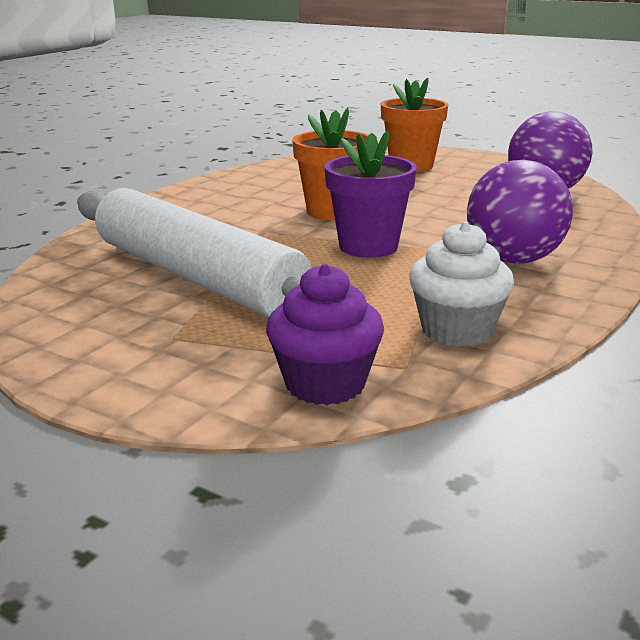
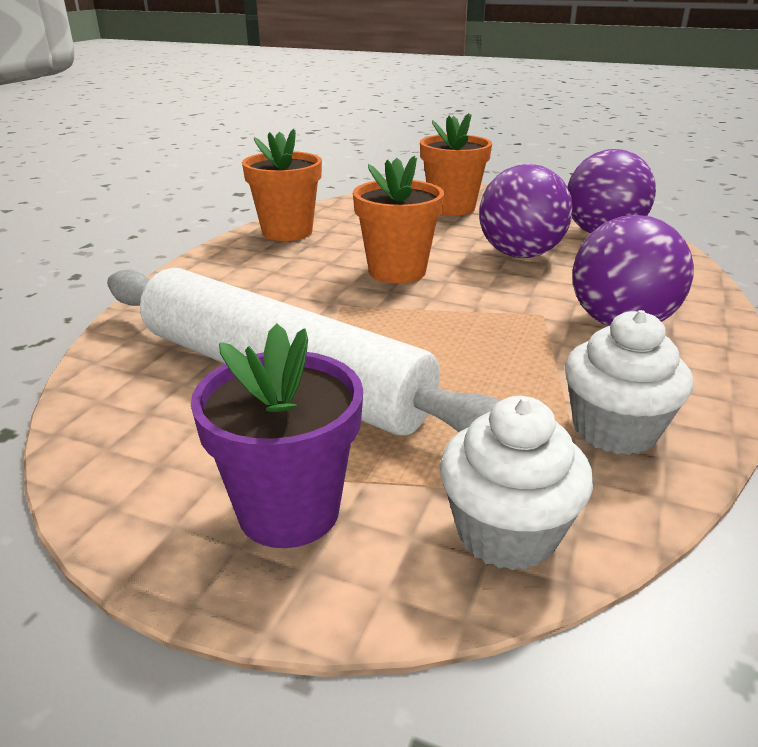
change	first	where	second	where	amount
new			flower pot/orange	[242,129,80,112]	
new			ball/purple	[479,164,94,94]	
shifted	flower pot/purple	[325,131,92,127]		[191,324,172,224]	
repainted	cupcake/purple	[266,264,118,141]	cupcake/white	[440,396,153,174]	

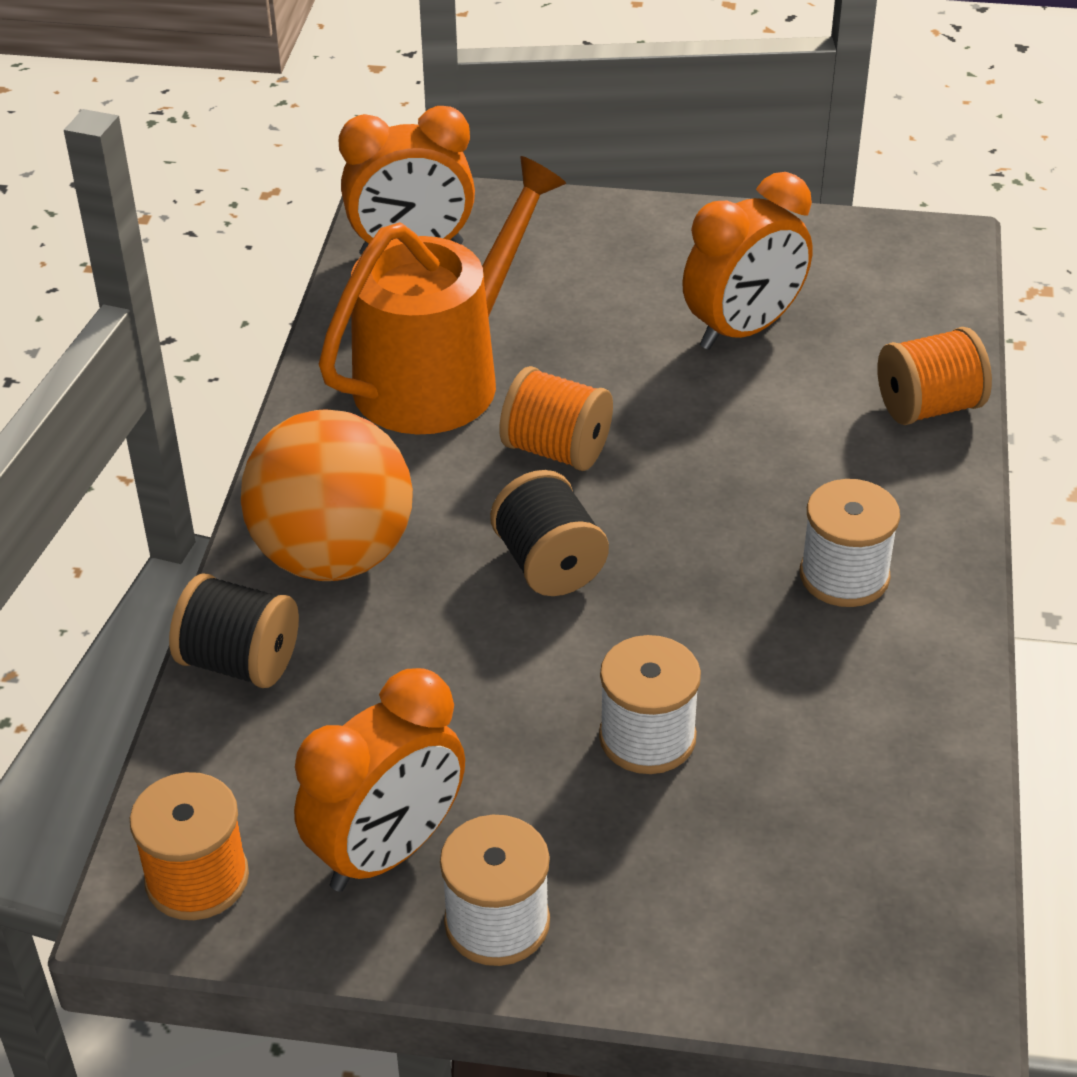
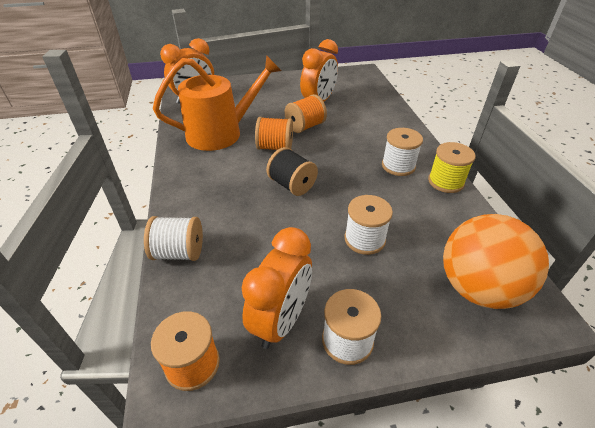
change	first	where	second	where	amount
new			spool/yellow	[428,142,48,51]	
shifted	ball/orange	[241,410,172,171]		[443,214,106,95]	
shifted	spool/orange	[877,327,115,98]		[285,94,42,39]	
repainted	spool/black	[169,573,130,115]	spool/white	[144,216,59,45]	
rotated	watering can/orange	[319,156,247,278]		[153,55,128,96]	45 degrees clockwise

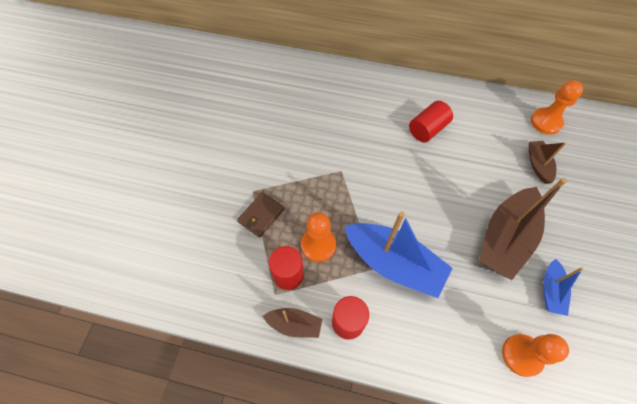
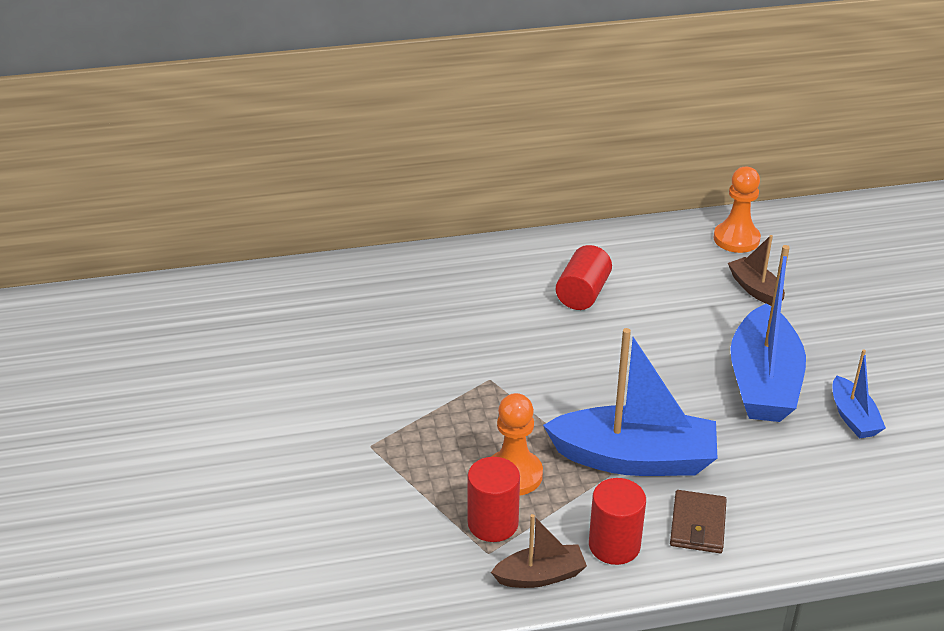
change	first	where	second	where	amount
gone	pawn/orange	[502,334,67,43]			
shifted	wallet/brown	[237,192,47,46]		[670,490,57,63]	
repainted	boat/brown	[479,178,88,102]	boat/blue	[730,245,76,177]	

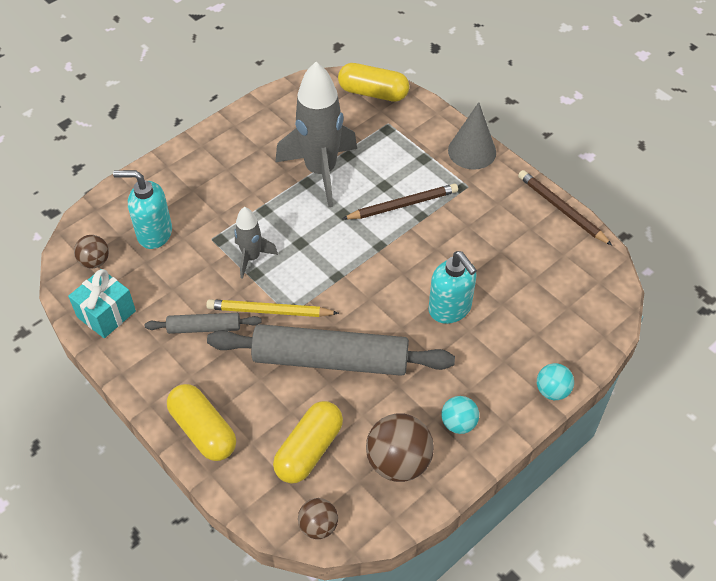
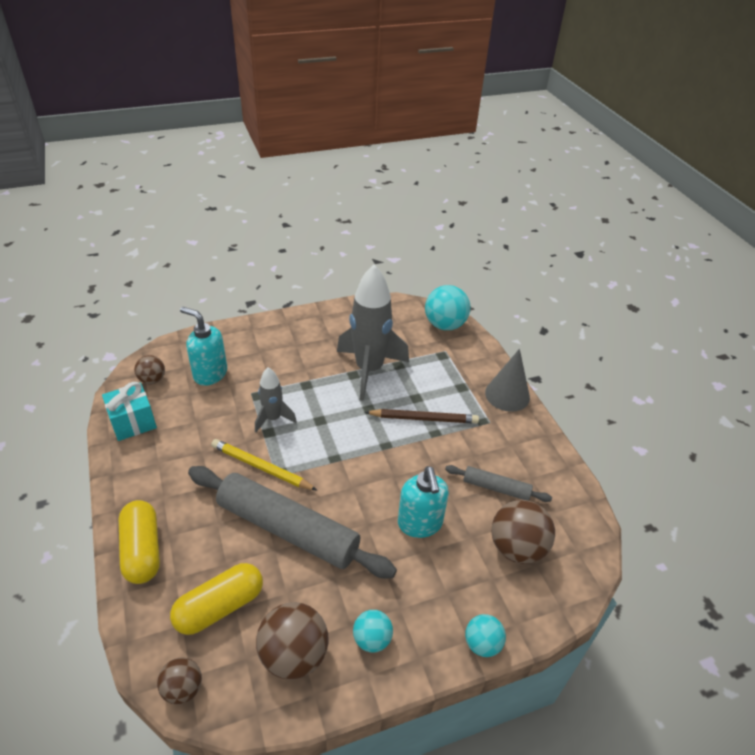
change	first	where	second	where	amount
gone	pencil/brown	[518,170,94,75]			
new			ball/brown	[492,500,63,64]	
shifted	rolling pin/grey	[145,313,117,21]		[445,465,107,37]	
swapped	capsule/yellow	[338,63,71,39]	ball/turquoise	[425,285,45,45]	

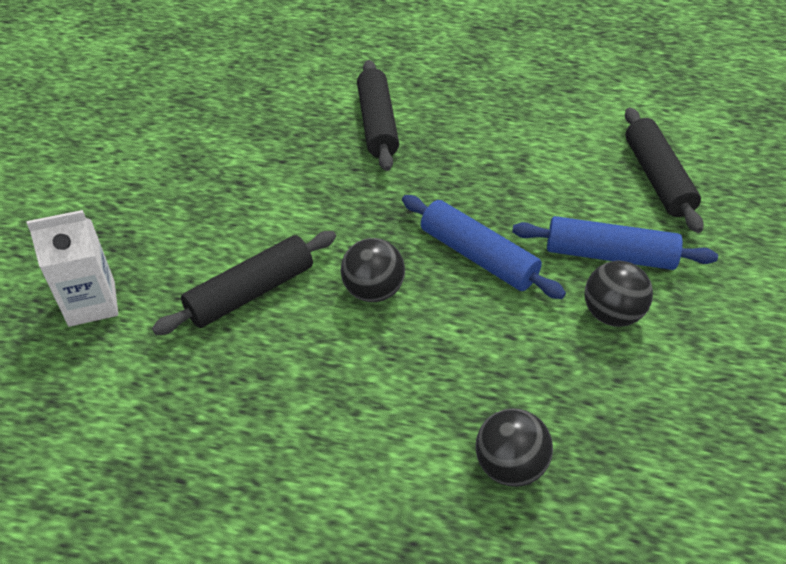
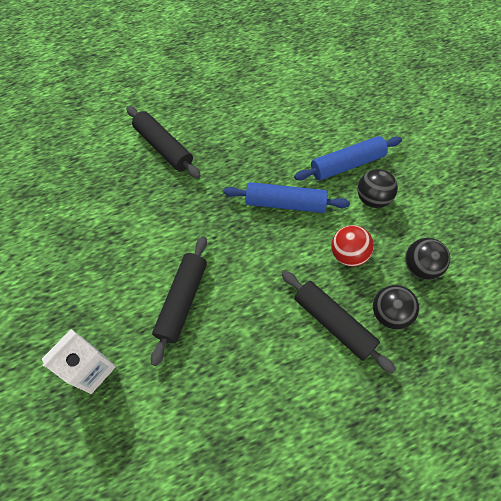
change	first	where	second	where	amount
new			ball/red	[331,225,43,42]	
shifted	ball/black	[341,238,64,64]		[405,238,45,42]	
shifted	rolling pin/black	[625,108,79,125]		[282,271,114,102]	

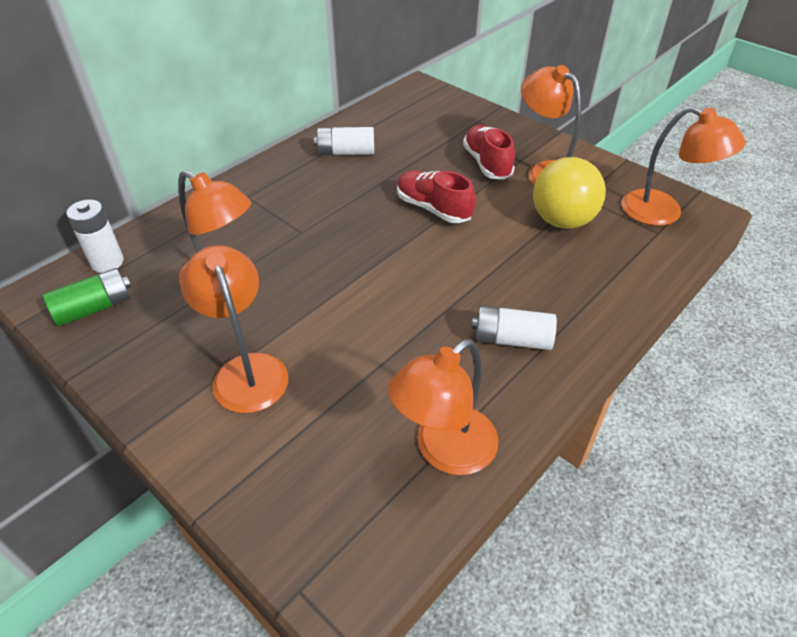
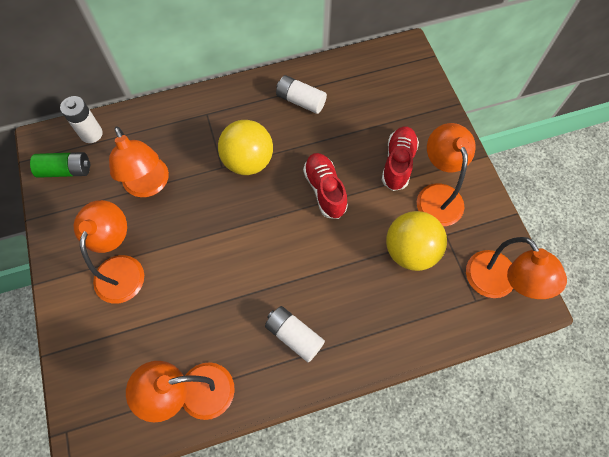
change	first	where	second	where	amount
new			ball/yellow	[218,120,55,55]	

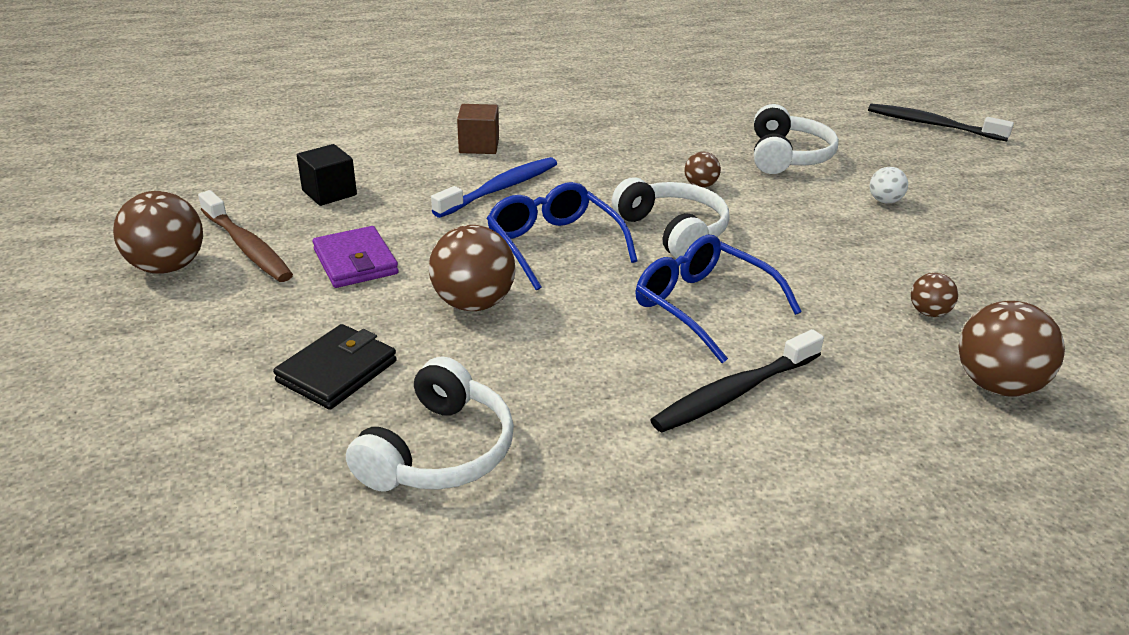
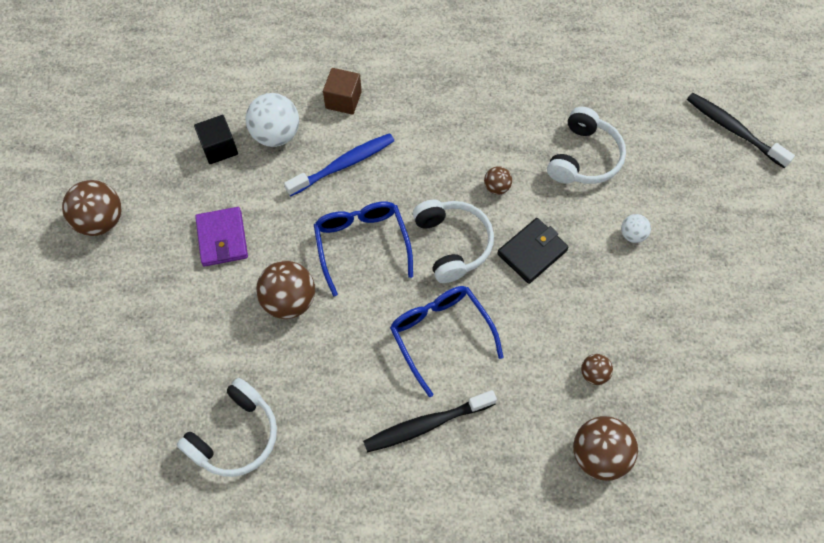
change	first	where	second	where	amount
gone	toothbrush/brown	[198,190,95,92]			
new			ball/white	[245,93,54,54]	
shifted	wallet/black	[273,324,124,86]		[497,218,72,66]	

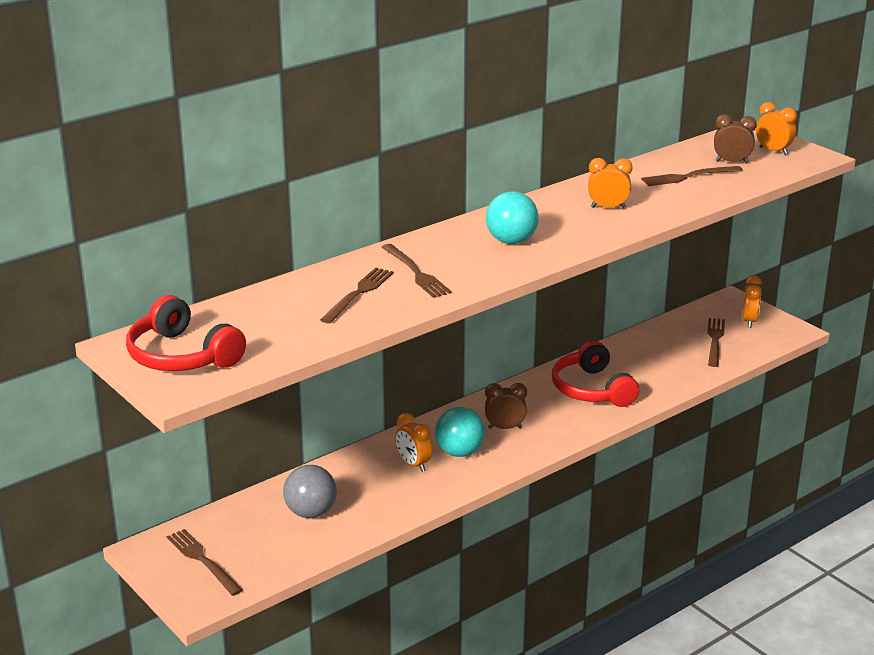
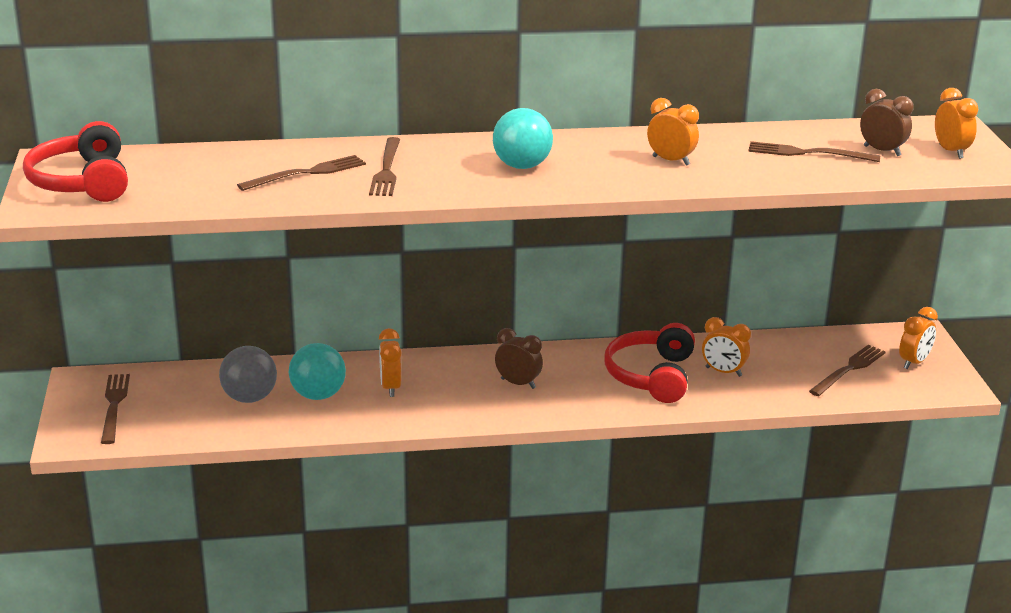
change	first	where	second	where	amount
new			clock/orange	[702,317,49,60]	
shifted	ball/turquoise	[435,407,50,50]		[288,343,58,57]	

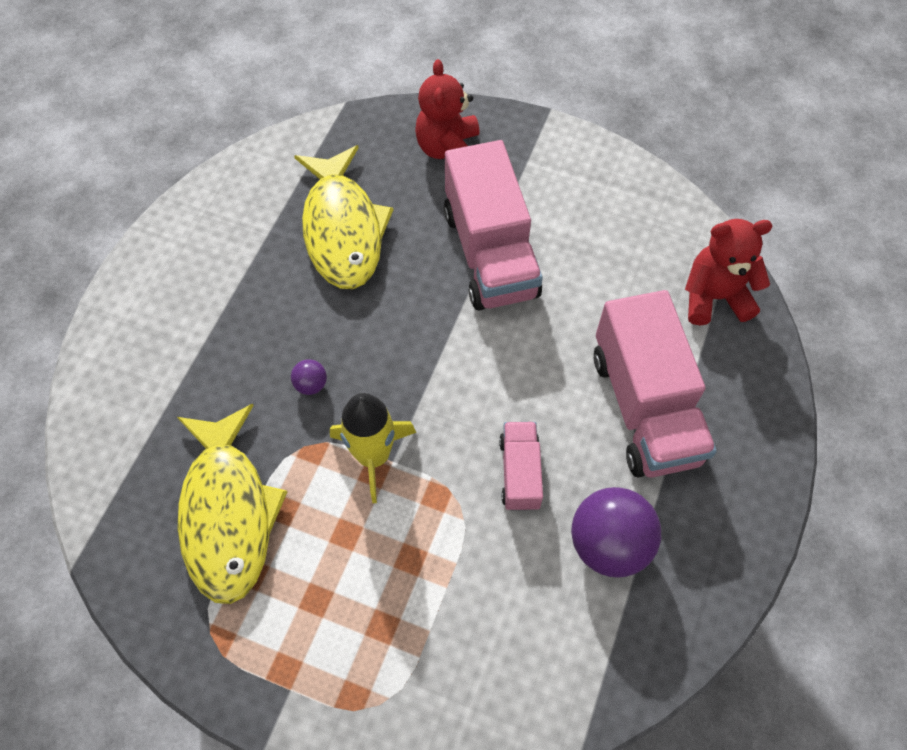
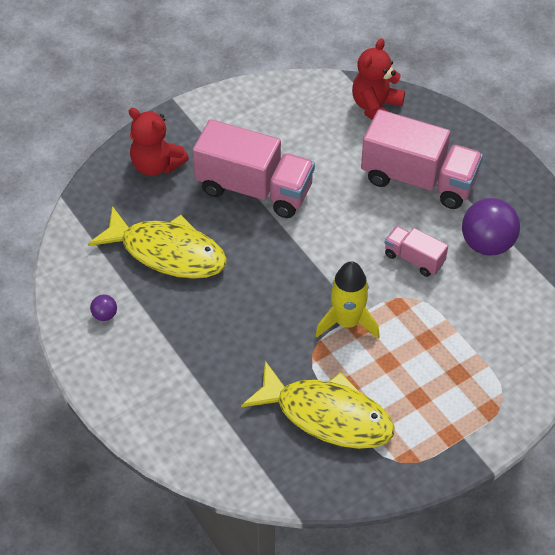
change	first	where	second	where	amount
shifted	ball/purple	[291,359,36,36]		[90,295,27,26]	

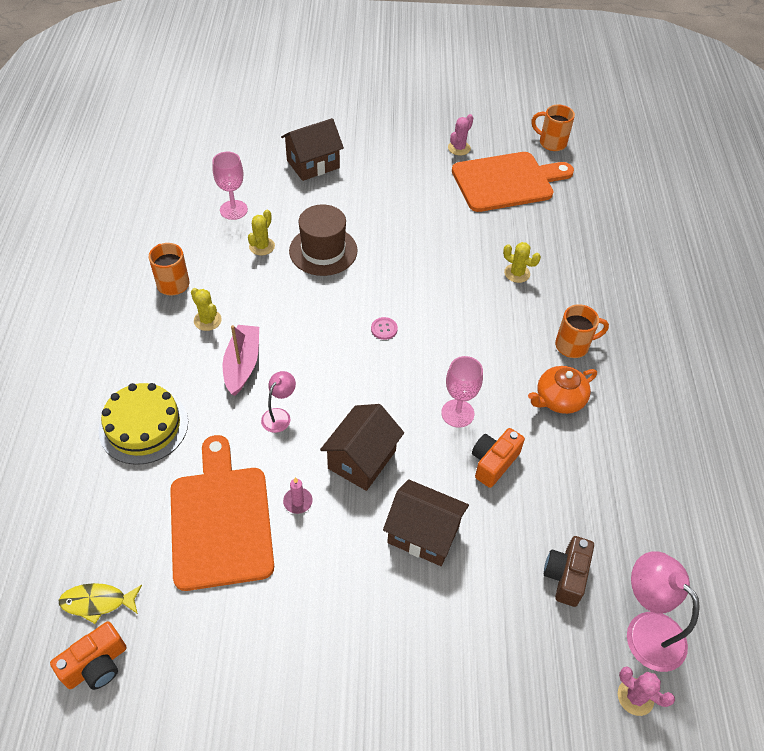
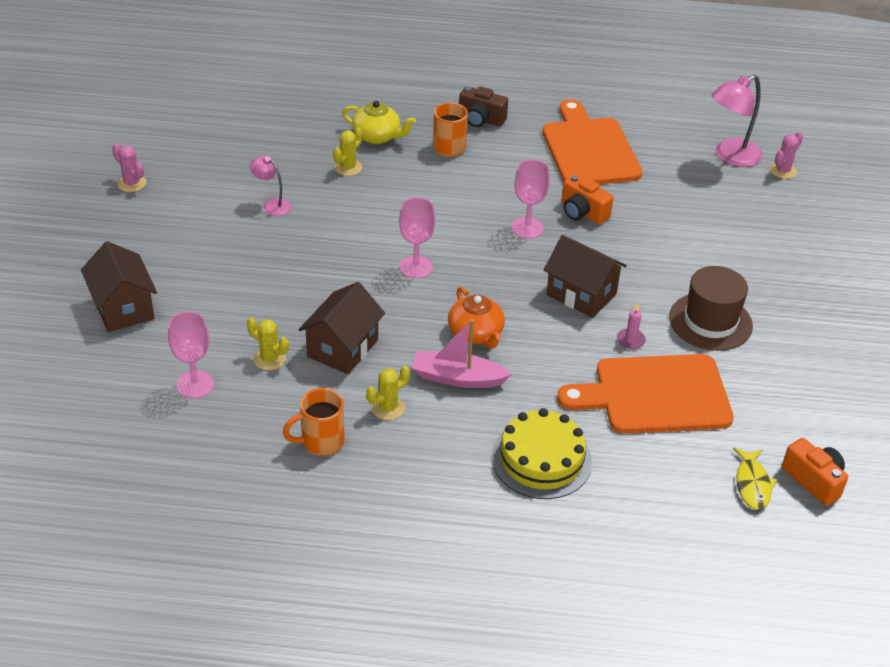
change	first	where	second	where	amount
gone	mug/orange	[532,105,43,46]			
new			teapot/yellow	[342,101,74,43]	
shifted	lamp/pink	[261,371,35,62]		[250,156,42,60]	
shifted	hat/brown	[289,204,69,72]		[669,266,84,85]	
shifted	house/brown	[383,479,86,87]		[298,282,87,92]	
shifted	cutting board/orange	[452,152,122,60]		[542,99,100,85]	
shifted	teapot/orange	[528,366,69,48]		[448,287,57,62]	
shifted	camera/brown	[544,536,50,71]		[459,86,49,41]	
swapped	button/pink	[371,317,27,23]	goblet/pink	[399,197,36,82]	

